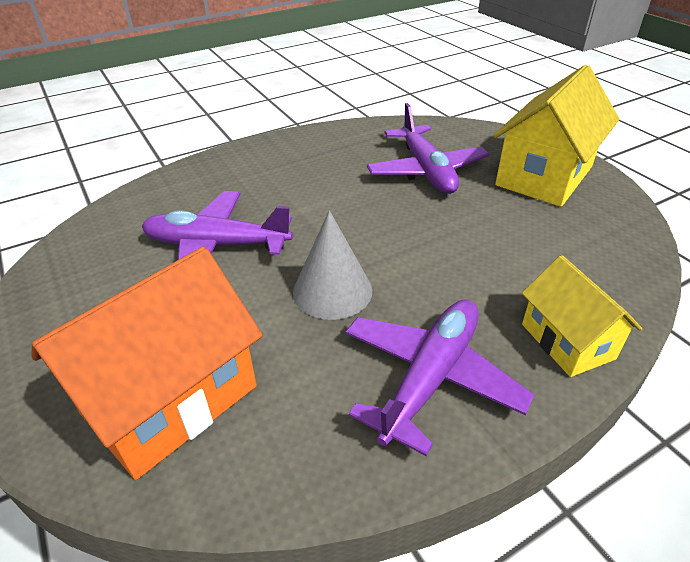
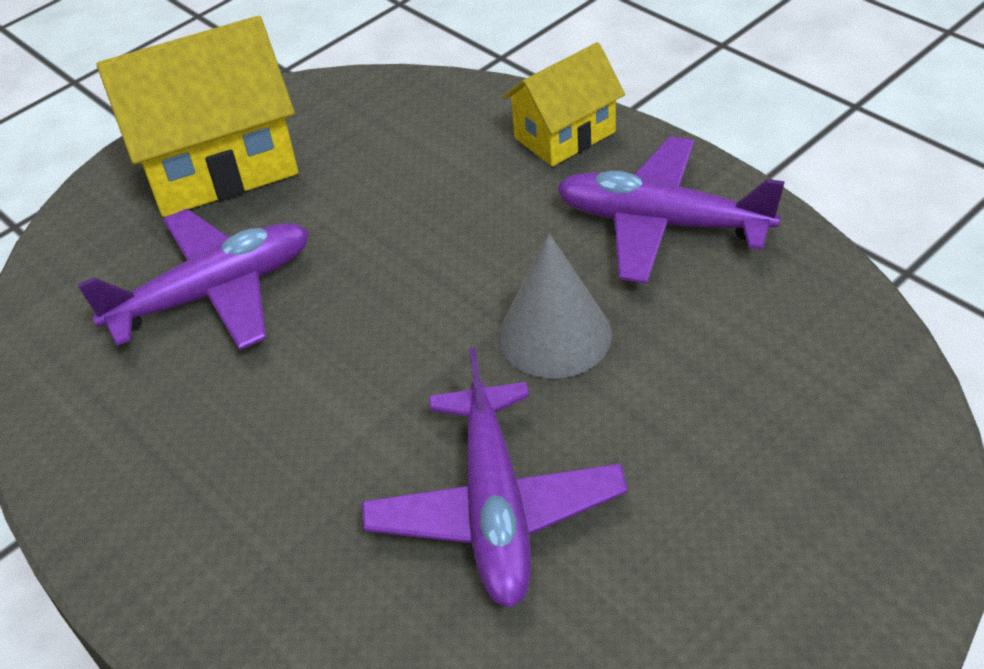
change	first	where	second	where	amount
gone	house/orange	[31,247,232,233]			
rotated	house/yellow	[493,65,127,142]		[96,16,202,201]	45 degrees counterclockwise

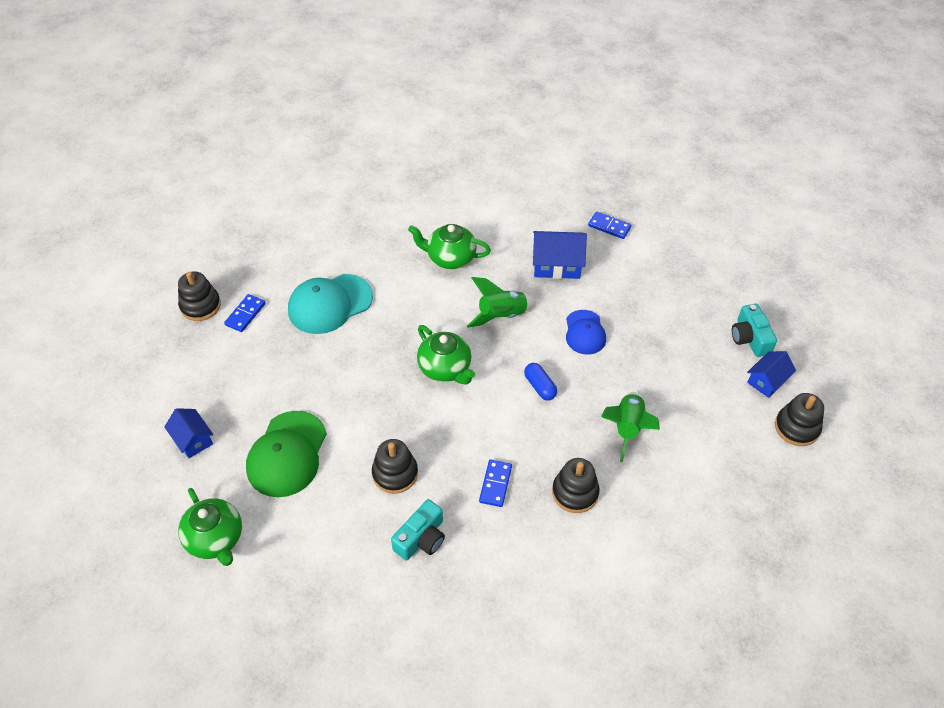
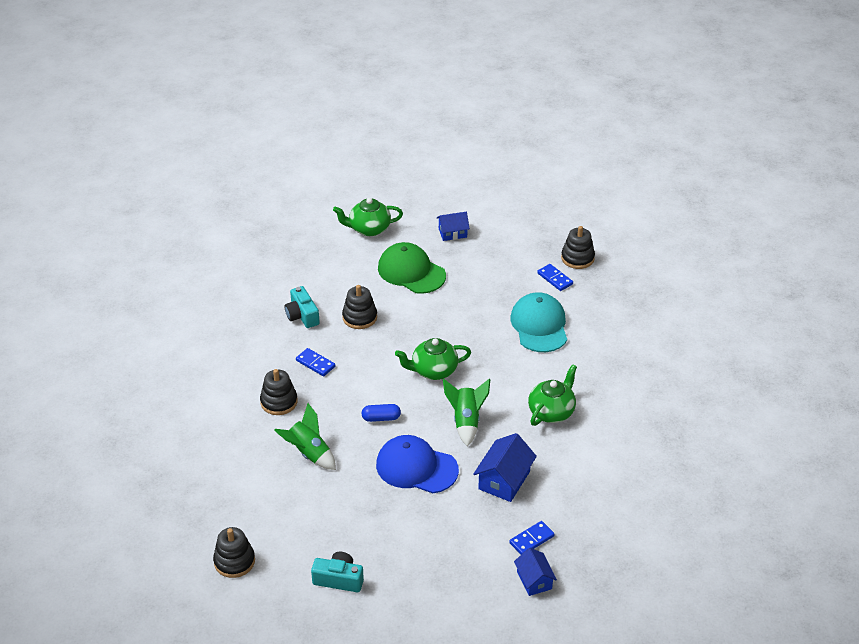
change	first	where	second	where	amount
shifted	house/blue	[747,351,49,47]		[514,548,43,48]	
scaled	cap/blue	[566,310,40,45]		[376,435,83,58]	x1.62

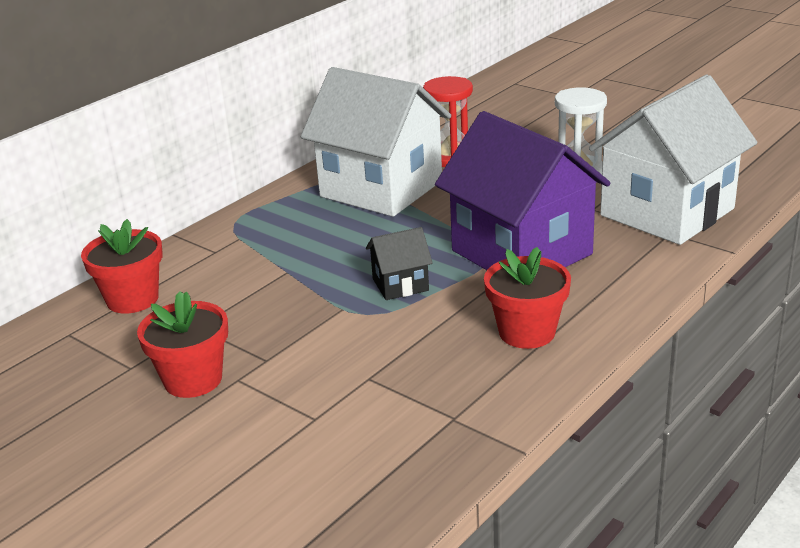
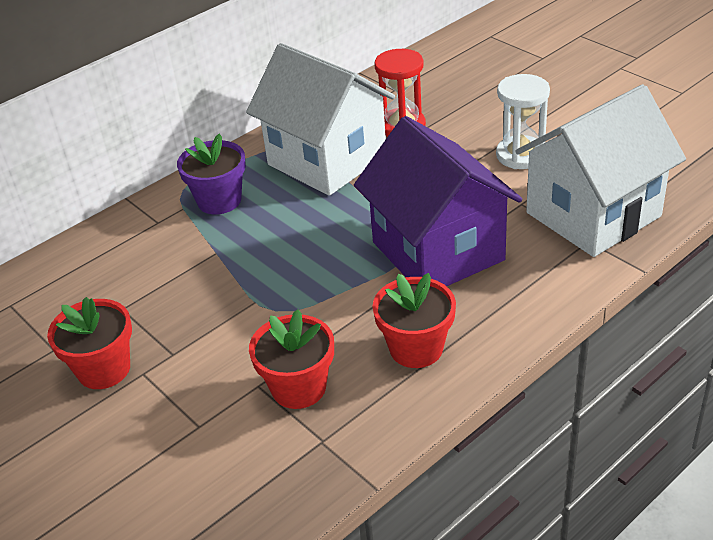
change	first	where	second	where	amount
gone	house/black	[366,227,67,73]			
new			flower pot/purple	[177,133,69,81]	
shifted	flower pot/red	[81,219,82,95]		[249,309,85,100]	

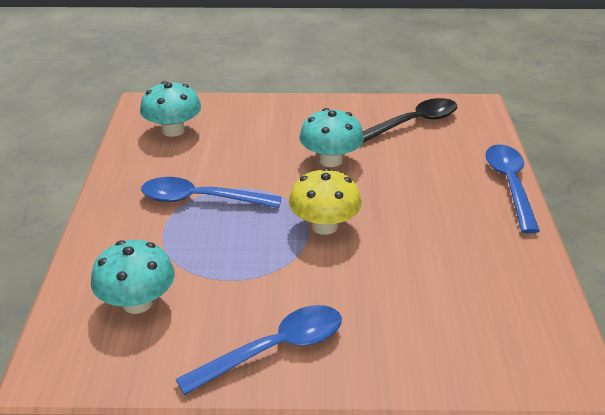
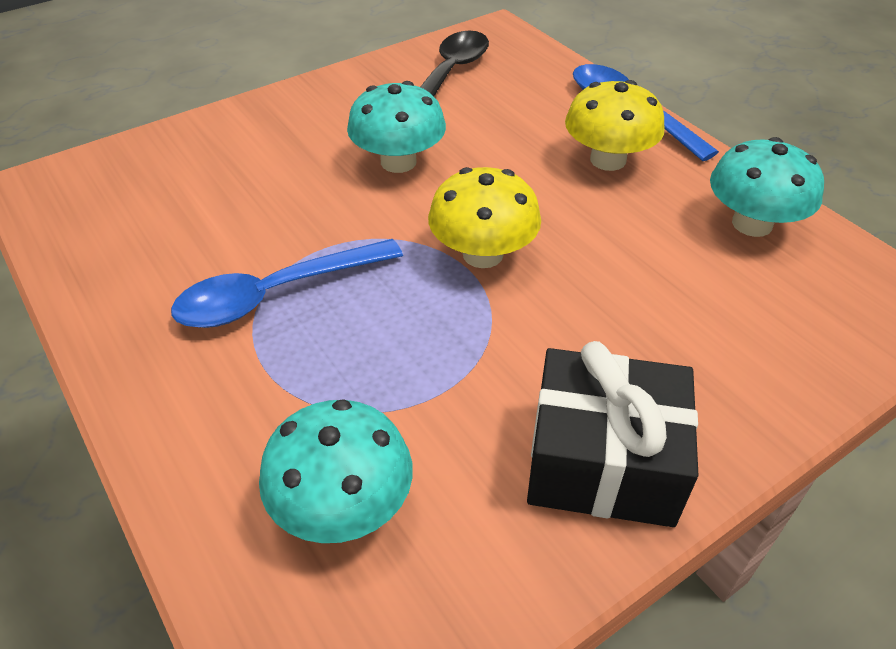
change	first	where	second	where	amount
new			mushroom/yellow	[565,80,100,91]	
shifted	mushroom/turquoise	[140,81,61,56]		[710,137,114,100]	
swapped	spoon/blue	[176,305,166,90]	gift/black	[527,341,171,186]	

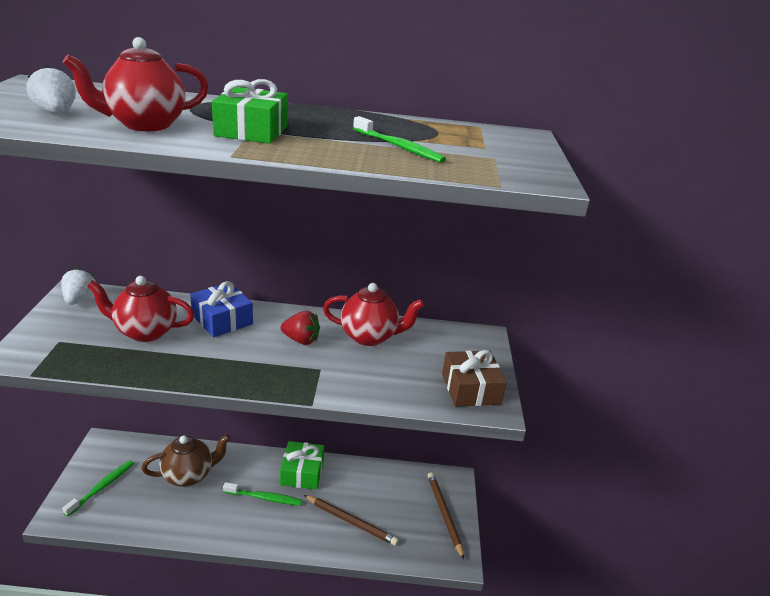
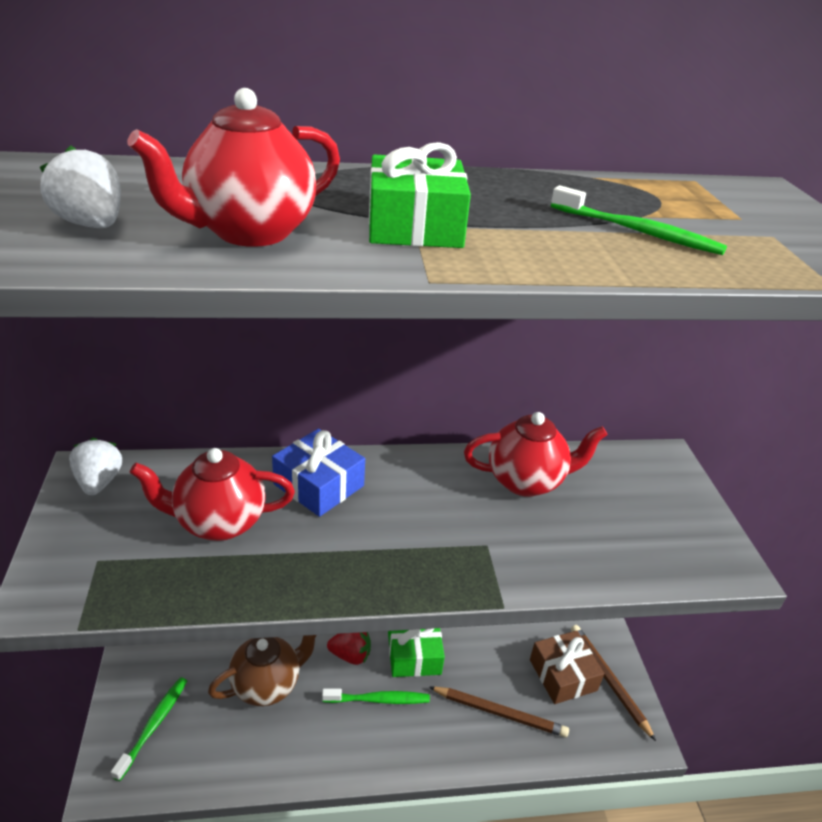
change	first	where	second	where	amount
shifted	strawberry/red	[281,311,39,34]		[327,632,44,33]	
shifted	gift/brown	[442,350,65,57]		[530,631,74,73]	

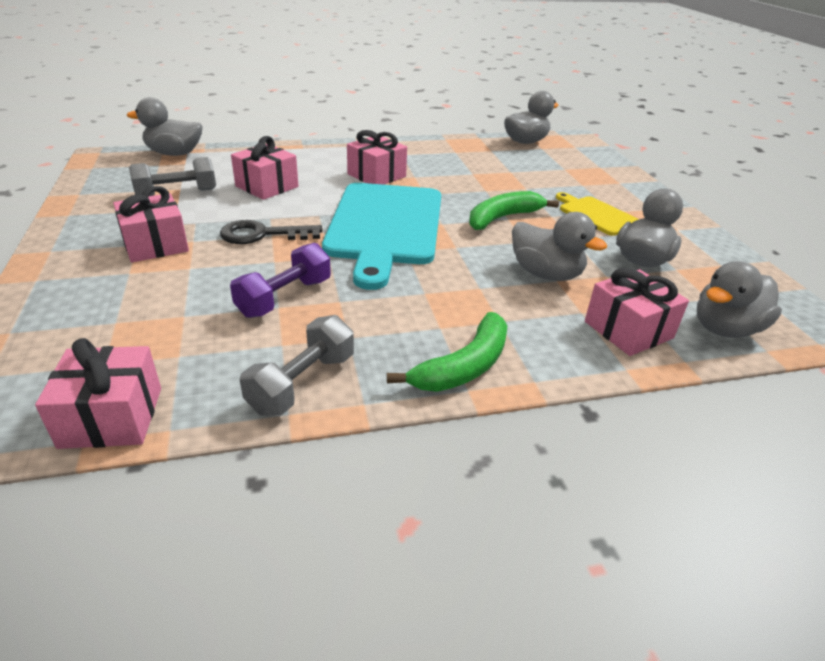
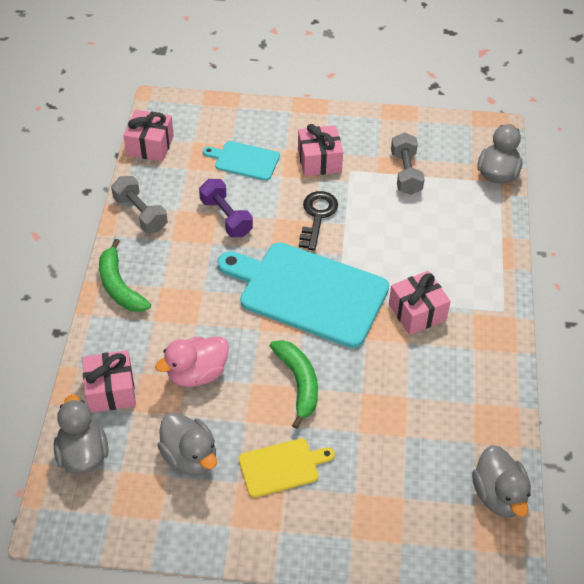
change	first	where	second	where	amount
gone	gift/pink	[231,136,68,64]			
new			cutting board/turquoise	[203,141,77,40]	
repainted	duck/grey	[512,212,95,69]	duck/pink	[155,336,74,51]	

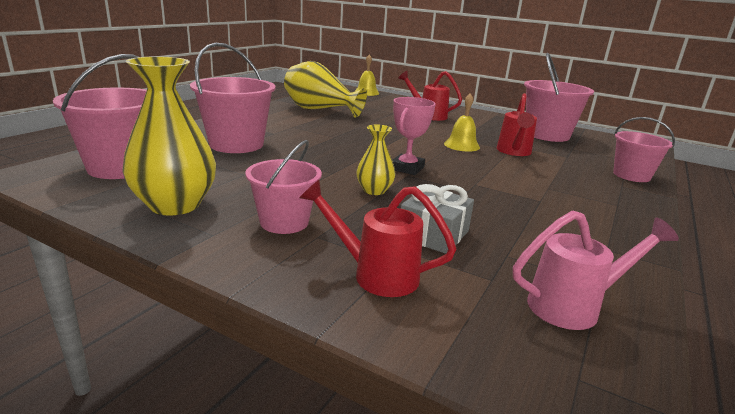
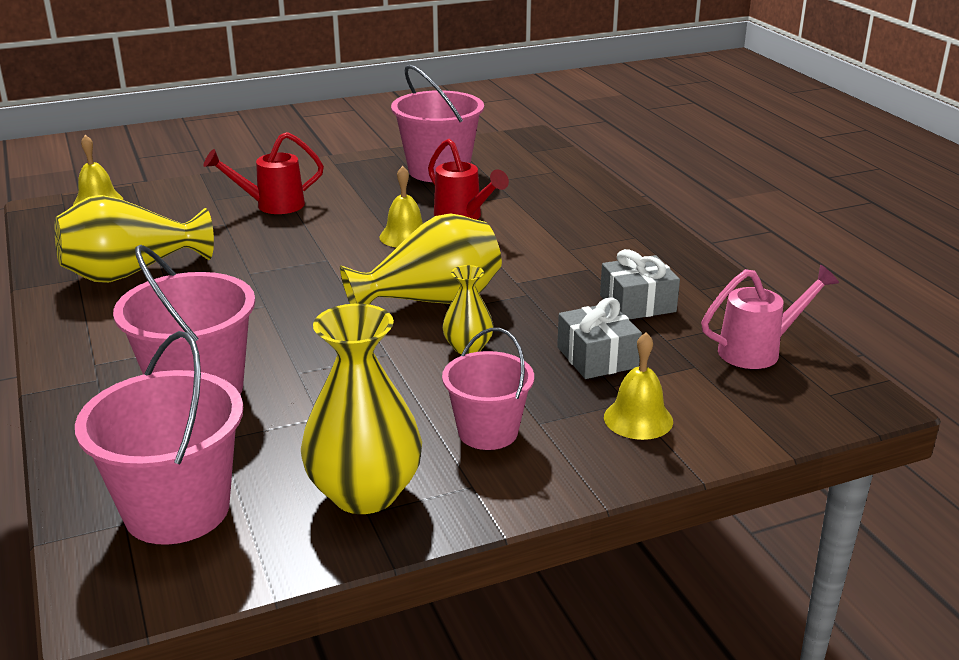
change	first	where	second	where	amount
gone	bucket/pink	[613,117,62,65]			
new			gift/grey	[600,249,80,71]	
swapped	watering can/red	[299,179,157,118]	bell/yellow	[604,333,69,107]	
swapped	trophy/pink	[392,97,44,78]	vase/yellow	[340,213,162,92]	
rotated	watering can/pink	[513,211,166,119]		[701,265,138,104]	45 degrees clockwise

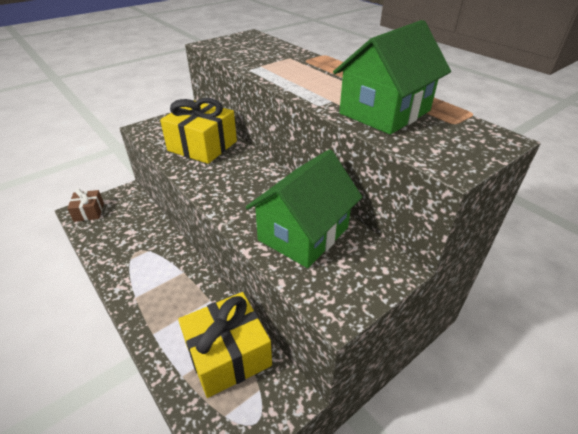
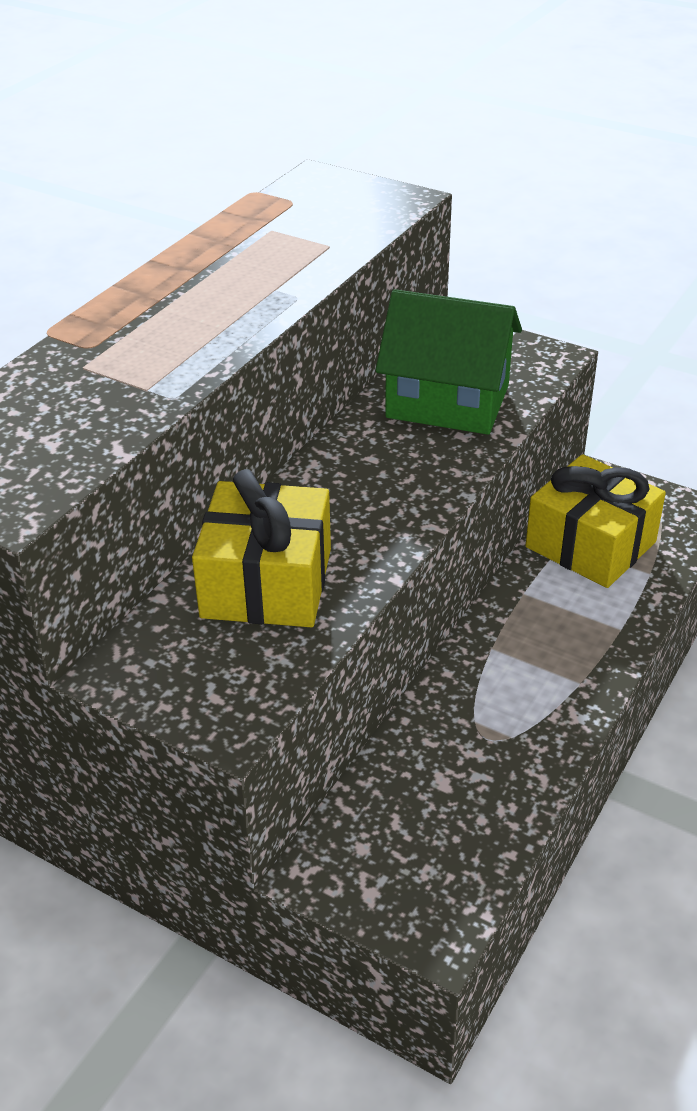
change	first	where	second	where	amount
gone	gift/brown	[67,189,37,33]			
gone	house/green	[333,20,118,115]			

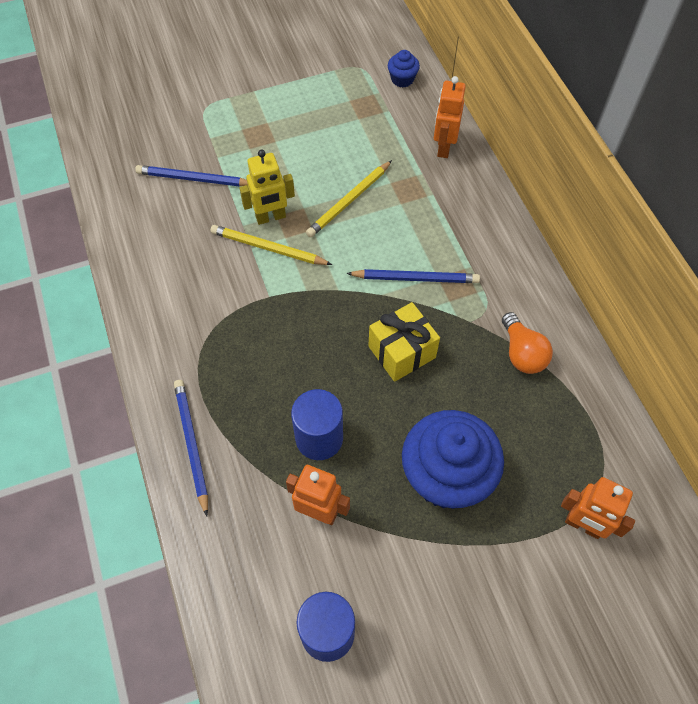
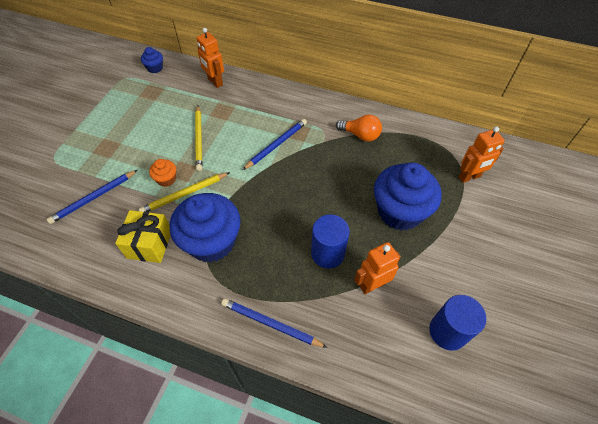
change	first	where	second	where	amount
new			cupcake/blue	[170,193,71,69]	
shifted	gift/yellow	[368,302,72,80]		[115,210,56,53]	
swapped	robot/yellow	[240,150,55,75]	cupcake/orange	[149,159,27,28]	

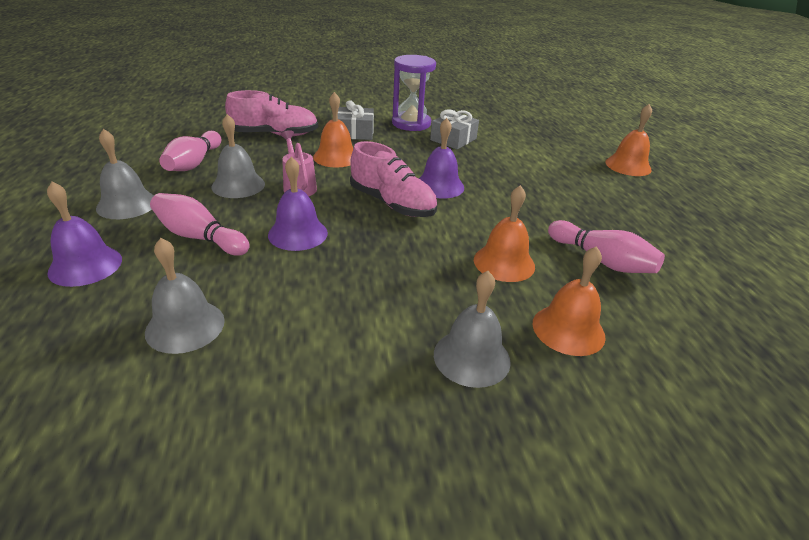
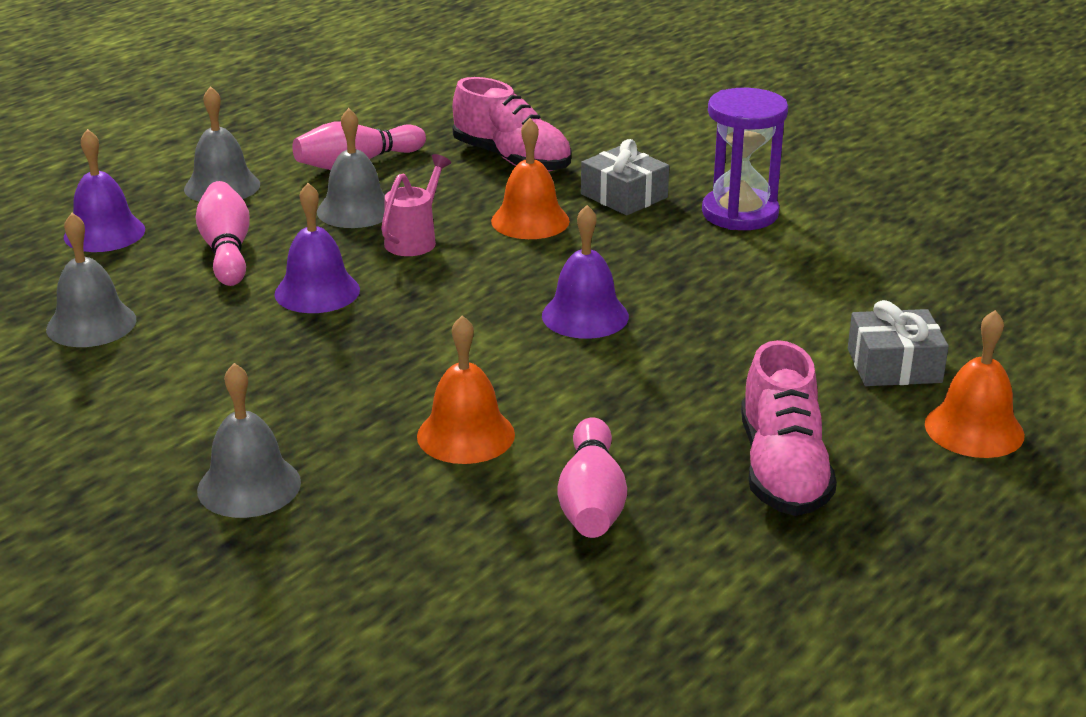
change	first	where	second	where	amount
gone	bell/orange	[533,246,73,110]			
shifted	shoe/pink	[350,141,87,76]		[741,340,96,176]	
shifted	gift/grey	[430,109,49,40]		[848,300,101,86]	

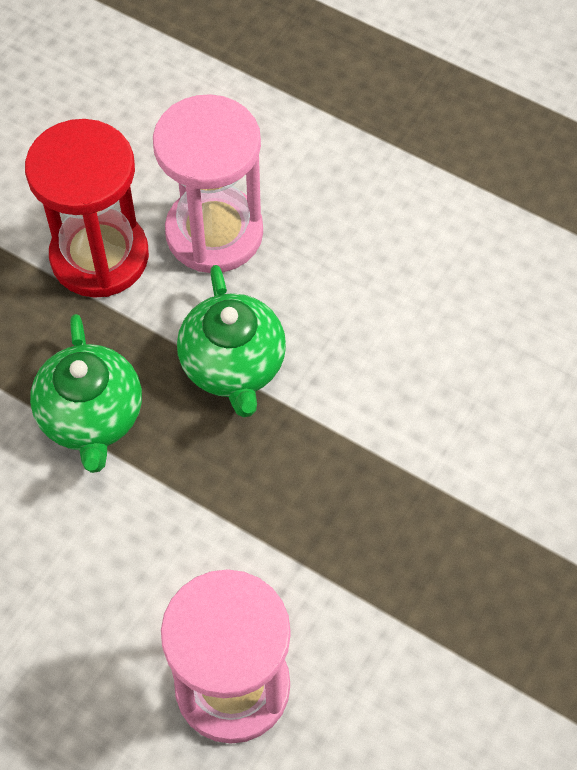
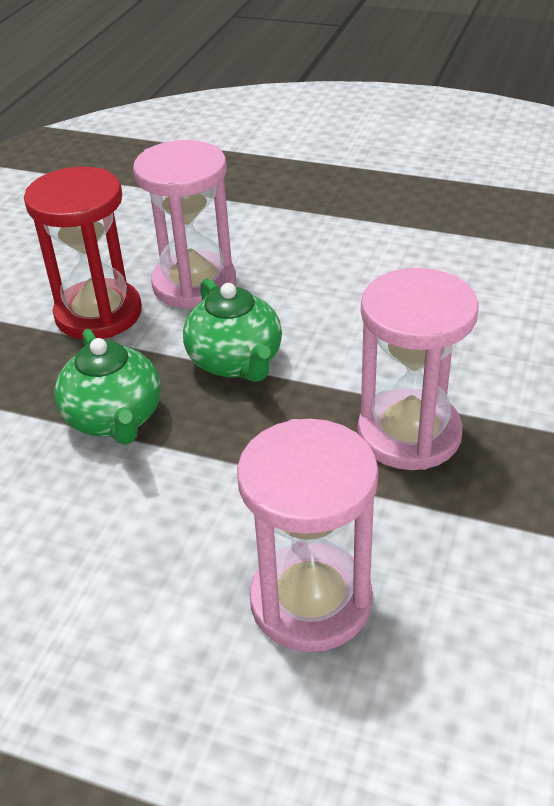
change	first	where	second	where	amount
new			hourglass/pink	[358,268,121,202]	

